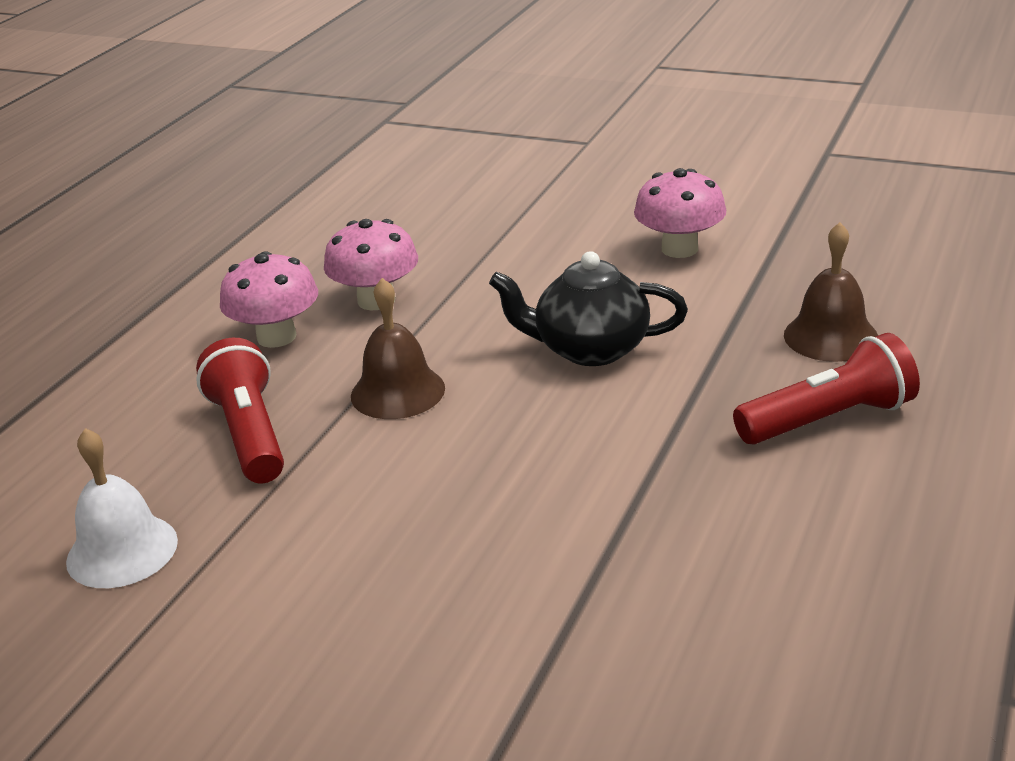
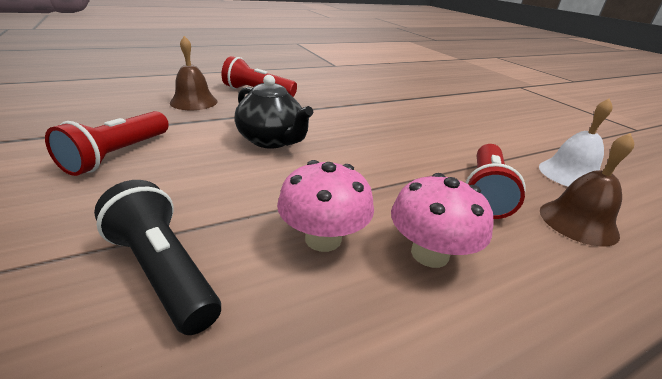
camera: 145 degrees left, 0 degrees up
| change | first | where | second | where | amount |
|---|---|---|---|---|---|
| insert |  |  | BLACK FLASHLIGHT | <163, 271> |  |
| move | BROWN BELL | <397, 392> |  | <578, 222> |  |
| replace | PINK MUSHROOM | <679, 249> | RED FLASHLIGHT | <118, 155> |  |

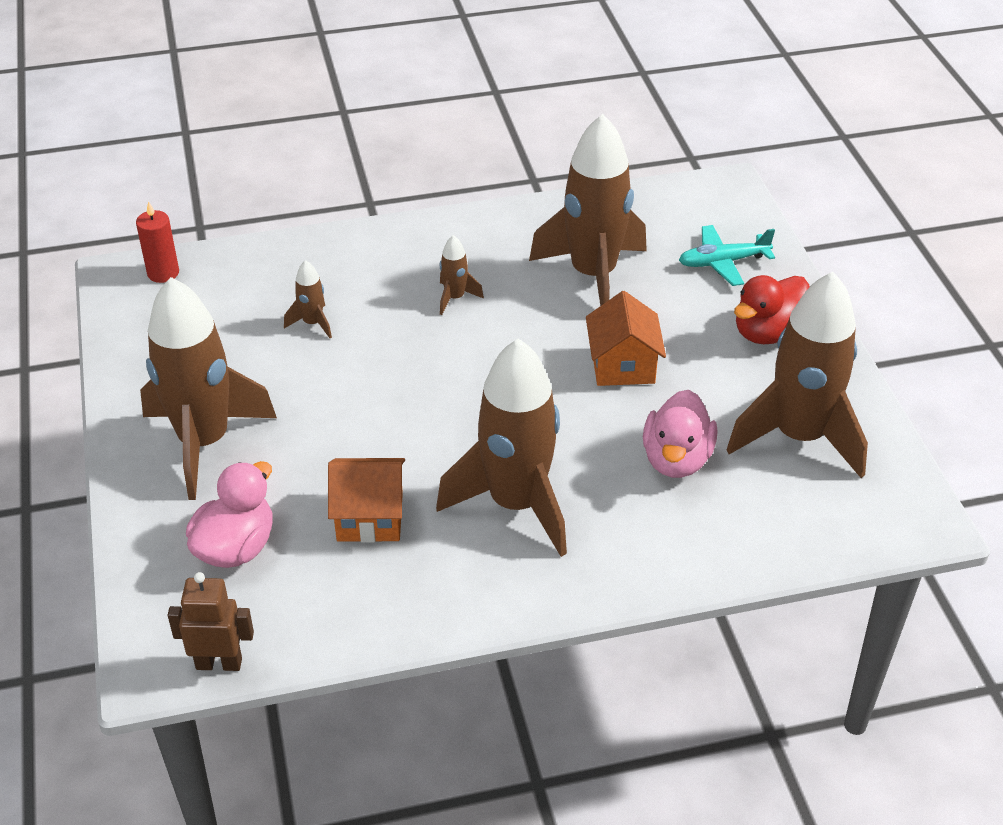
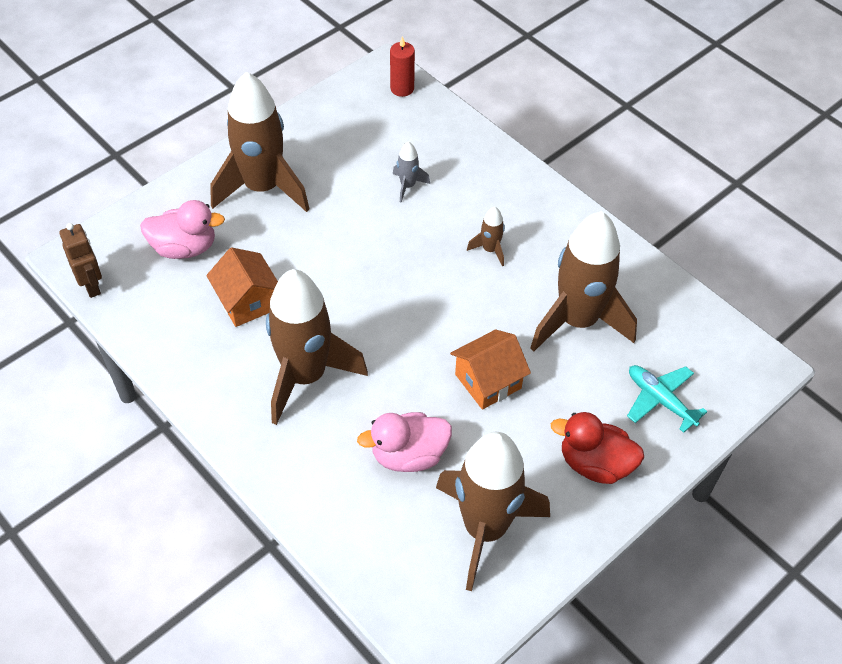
camera: 60 degrees right, 10 degrees up
| change | first | where | second | where | amount |
|---|---|---|---|---|---|
| recolor | BROWN ROCKET | <312, 323> | GREY ROCKET | <408, 186> |  |

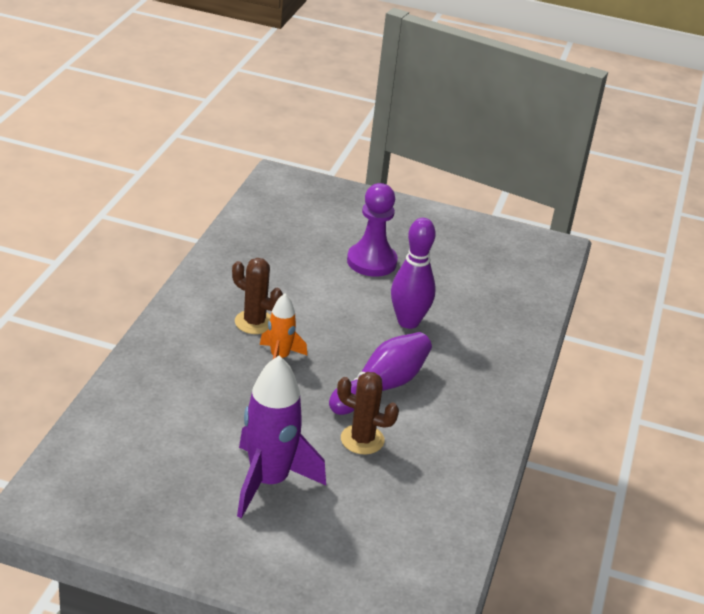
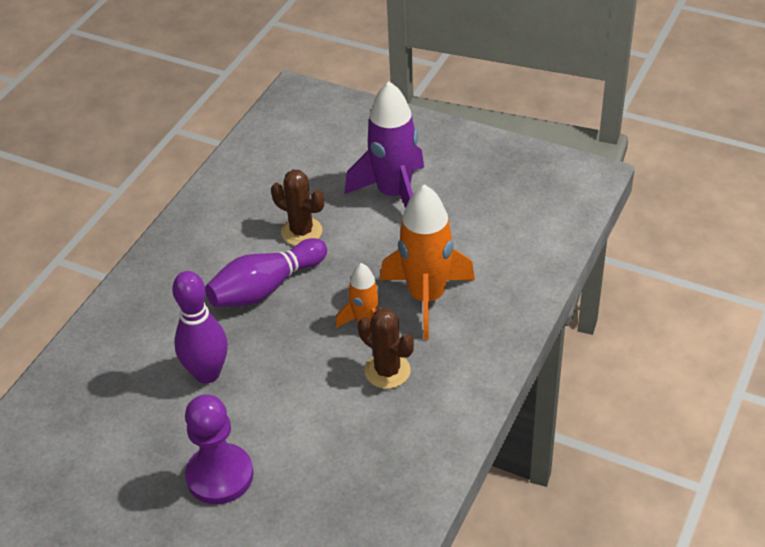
camera: 165 degrees left, 10 degrees up
| change | first | where | second | where | amount |
|---|---|---|---|---|---|
| insert |  |  | ORANGE ROCKET | <427, 298> |  |

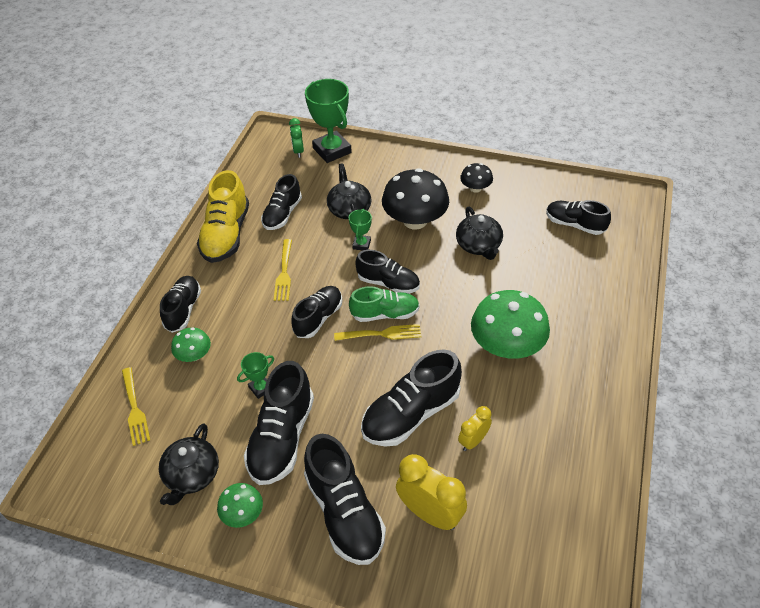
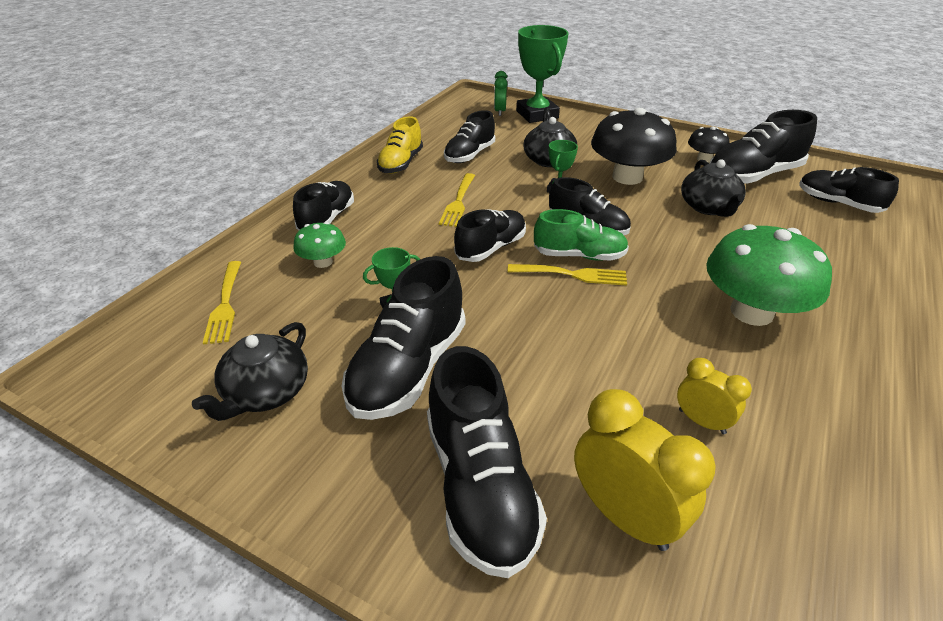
camera: 10 degrees right, 10 degrees down
| change | first | where | second | where | amount |
|---|---|---|---|---|---|
| delete | GREEN MUSHROOM | <243, 513> |  |  |  |
| move | BLACK SHOE | <411, 414> |  | <753, 176> |  |
| rotate | YELLOW CLOCK | <473, 441> |  | <701, 421> | 75 degrees clockwise |
| resize | YELLOW SHOE | <226, 234> |  | <401, 163> | x0.66 |

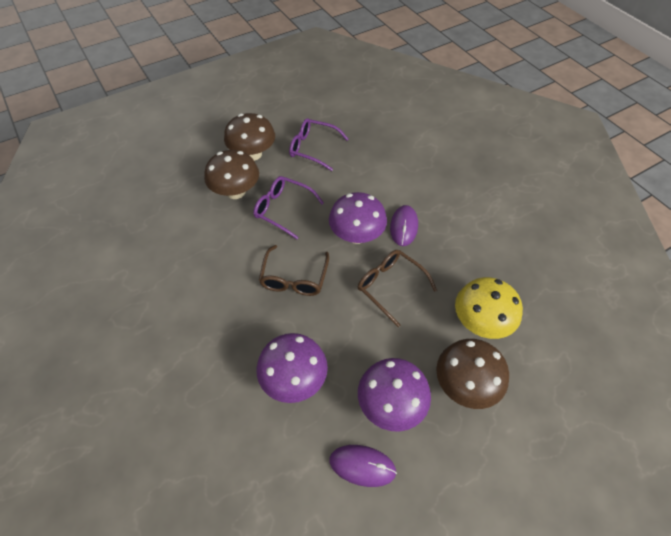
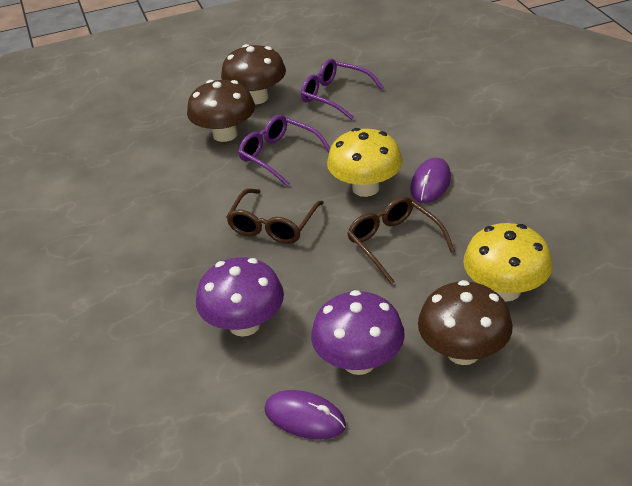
camera: 15 degrees right, 15 degrees down
| change | first | where | second | where | amount |
|---|---|---|---|---|---|
| recolor | PURPLE MUSHROOM | <356, 235> | YELLOW MUSHROOM | <365, 188> |  |

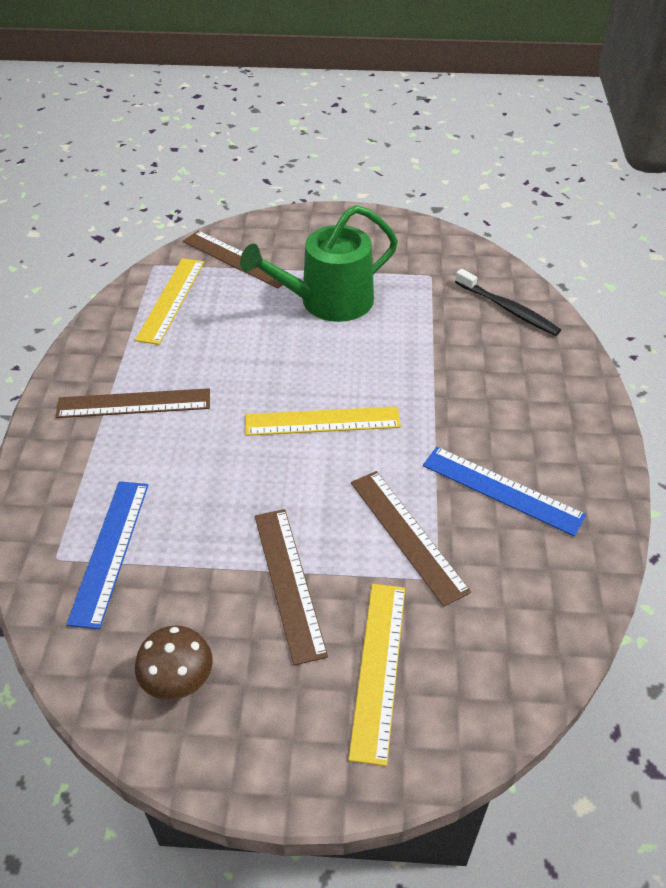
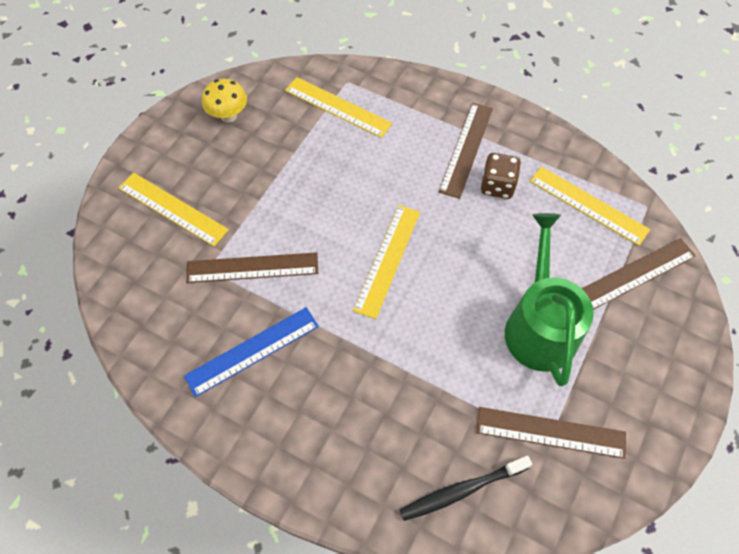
camera: 115 degrees right, 15 degrees up
| change | first | where | second | where | amount |
|---|---|---|---|---|---|
| insert |  |  | BROWN DICE | <497, 186> |  |
| move | BROWN RULER | <289, 582> |  | <550, 432> |  |
| recolor | BLUE RULER | <110, 551> | YELLOW RULER | <337, 107> |  |
| recolor | BROWN MUSHROOM | <179, 682> | YELLOW MUSHROOM | <228, 116> |  |

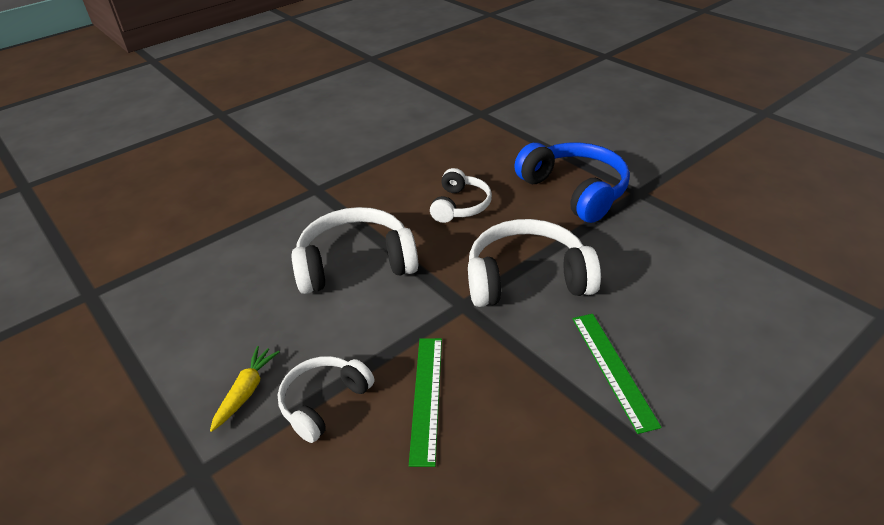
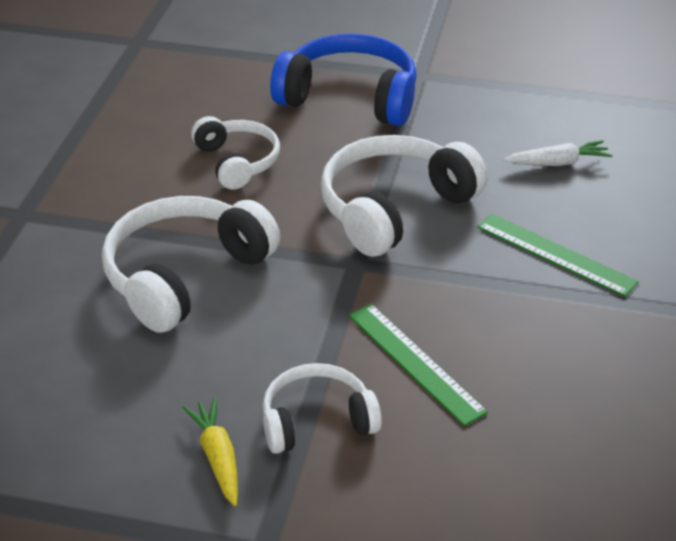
camera: 40 degrees left, 0 degrees up
| change | first | where | second | where | amount |
|---|---|---|---|---|---|
| insert |  |  | WHITE CARROT | <557, 163> |  |
| rotate | WHITE HEADPHONES | <324, 402> |  | <317, 421> | 75 degrees clockwise |

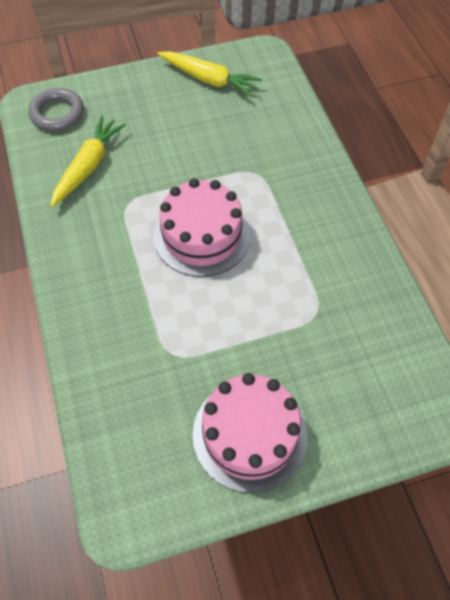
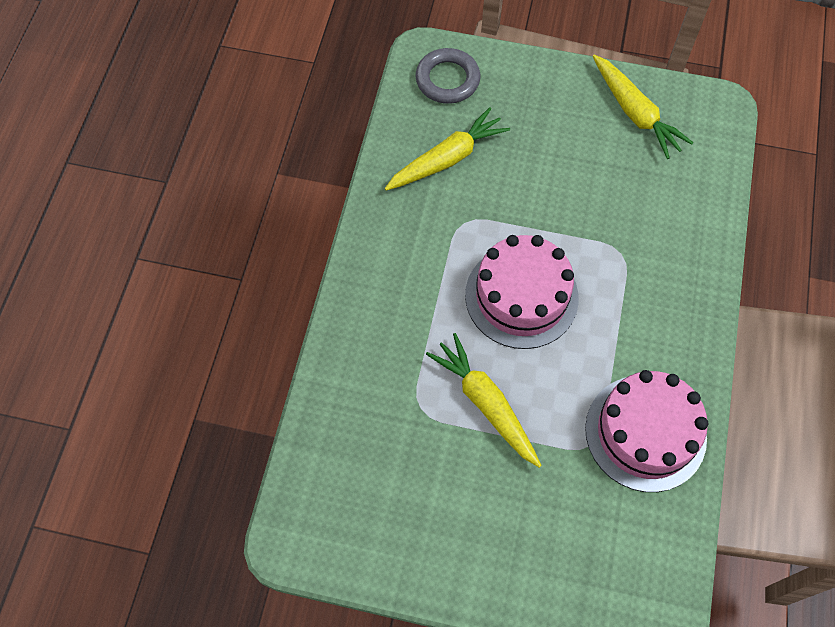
camera: 30 degrees right, 5 degrees up
| change | first | where | second | where | amount |
|---|---|---|---|---|---|
| insert |  |  | YELLOW CARROT | <485, 403> |  |
| move | PINK CAKE | <250, 434> |  | <645, 432> |  |

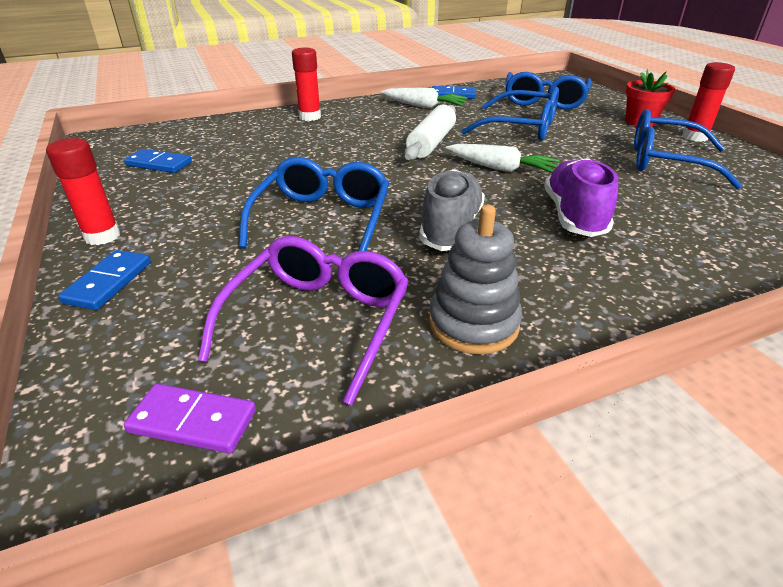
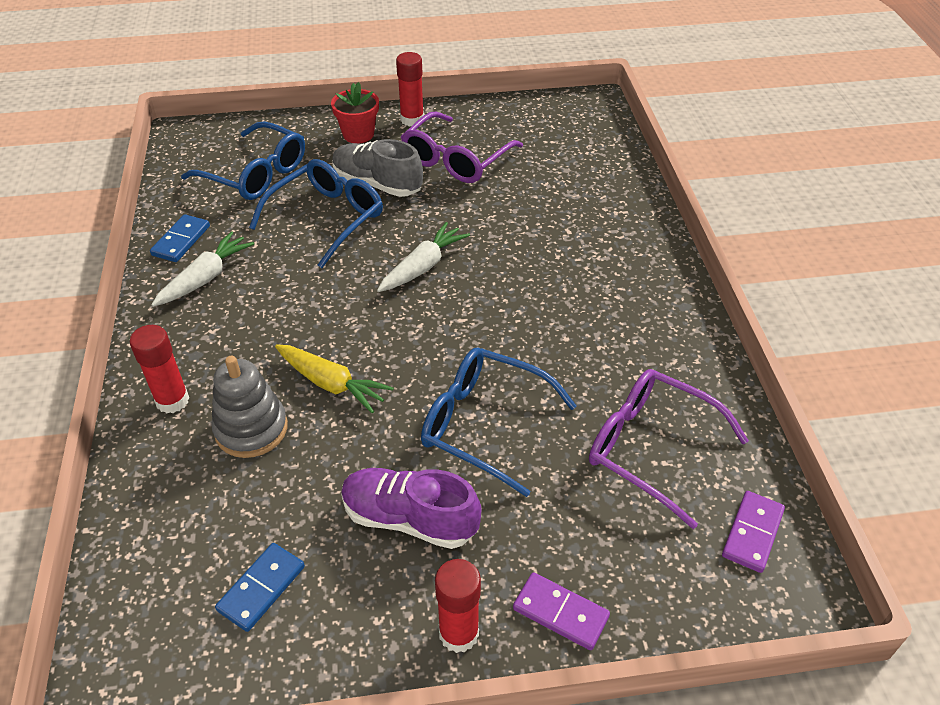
camera: 75 degrees left, 10 degrees up
| change | first | where | second | where | amount |
|---|---|---|---|---|---|
| delete | WHITE ROLLING PIN | <431, 143> |  |  |  |
| insert |  |  | YELLOW CARROT | <331, 384> |  |
| move | GREY SHOE | <451, 228> |  | <377, 184> |  |
| move | GREY STACKING TOY | <473, 323> |  | <251, 429> |  |
| move | PURPLE SHOE | <574, 216> |  | <409, 519> |  |
| recolor | BLUE DOMINO | <109, 282> | PURPLE DOMINO | <560, 612> |  |
| recolor | BLUE GLASSES | <666, 162> | PURPLE GLASSES | <456, 159> |  |

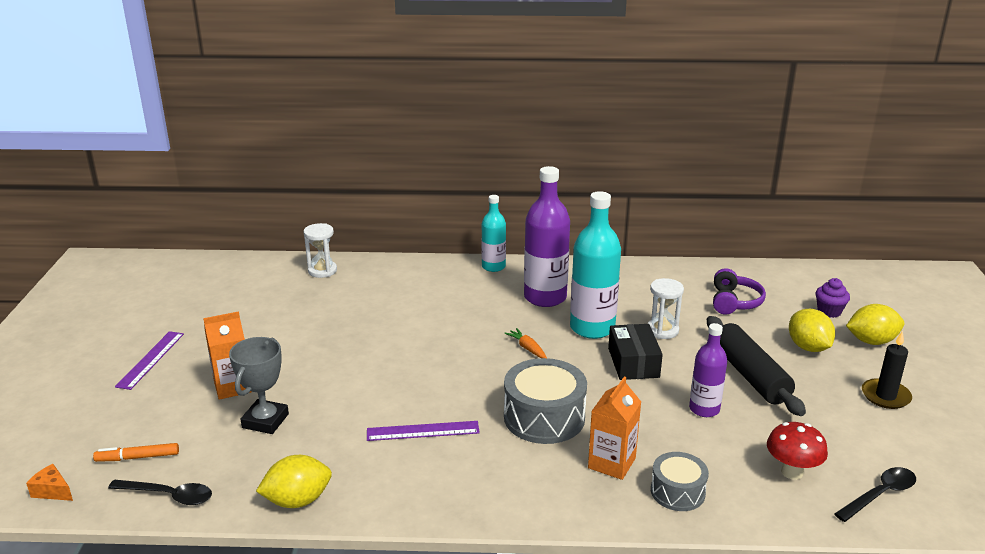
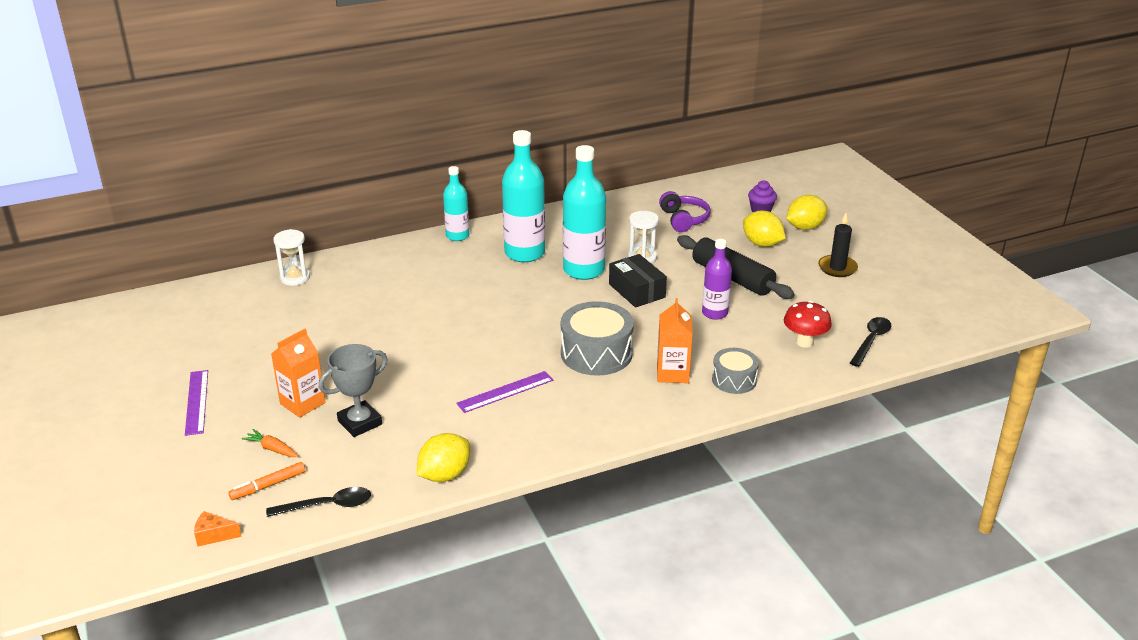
camera: 25 degrees left, 5 degrees up
| change | first | where | second | where | amount |
|---|---|---|---|---|---|
| move | ORANGE CARROT | <527, 348> |  | <272, 449> |  |
| recolor | PURPLE BOTTLE | <545, 297> | TURQUOISE BOTTLE | <524, 253> |  |
| rotate | GREY TROPHY | <265, 421> |  | <360, 423> | 60 degrees clockwise |

